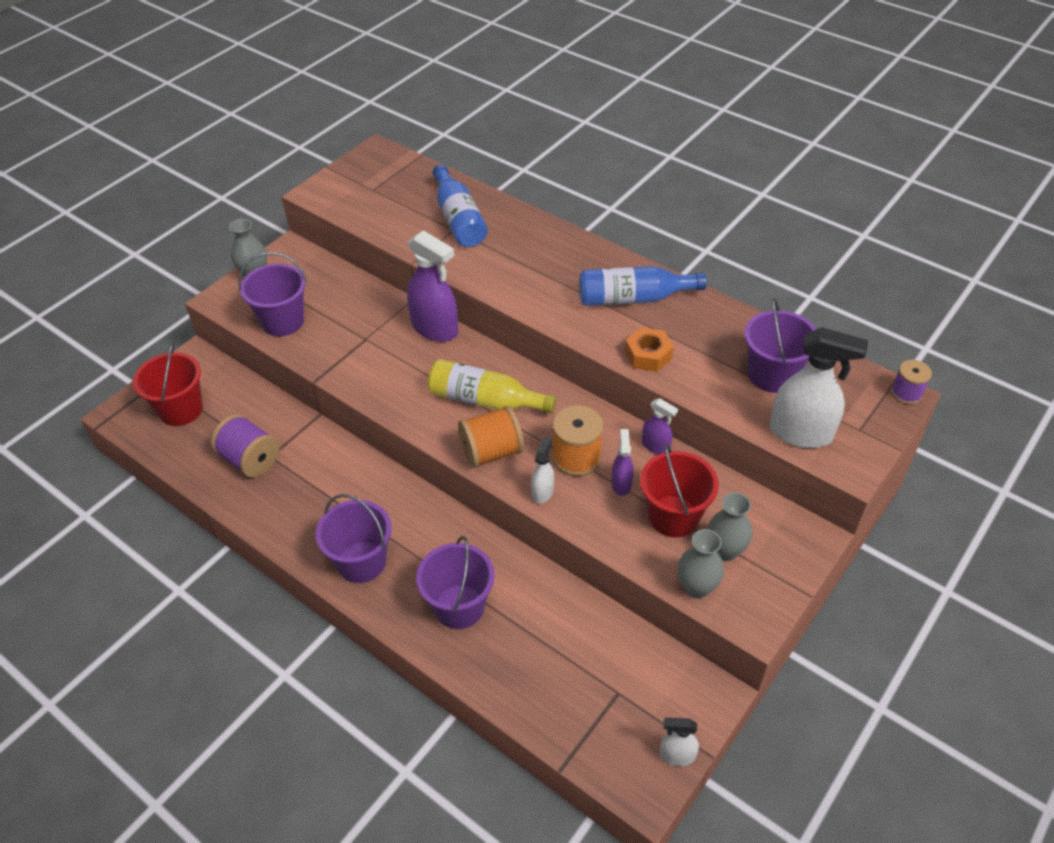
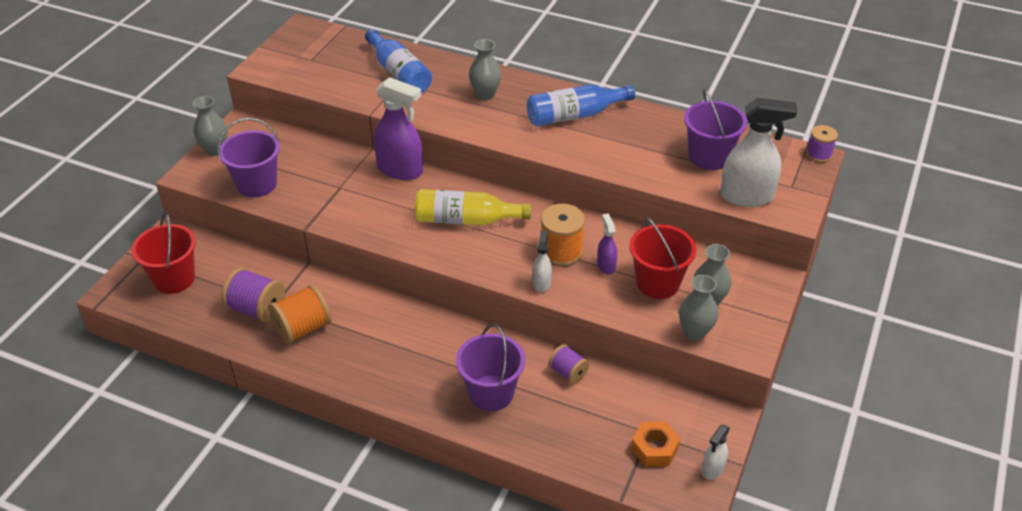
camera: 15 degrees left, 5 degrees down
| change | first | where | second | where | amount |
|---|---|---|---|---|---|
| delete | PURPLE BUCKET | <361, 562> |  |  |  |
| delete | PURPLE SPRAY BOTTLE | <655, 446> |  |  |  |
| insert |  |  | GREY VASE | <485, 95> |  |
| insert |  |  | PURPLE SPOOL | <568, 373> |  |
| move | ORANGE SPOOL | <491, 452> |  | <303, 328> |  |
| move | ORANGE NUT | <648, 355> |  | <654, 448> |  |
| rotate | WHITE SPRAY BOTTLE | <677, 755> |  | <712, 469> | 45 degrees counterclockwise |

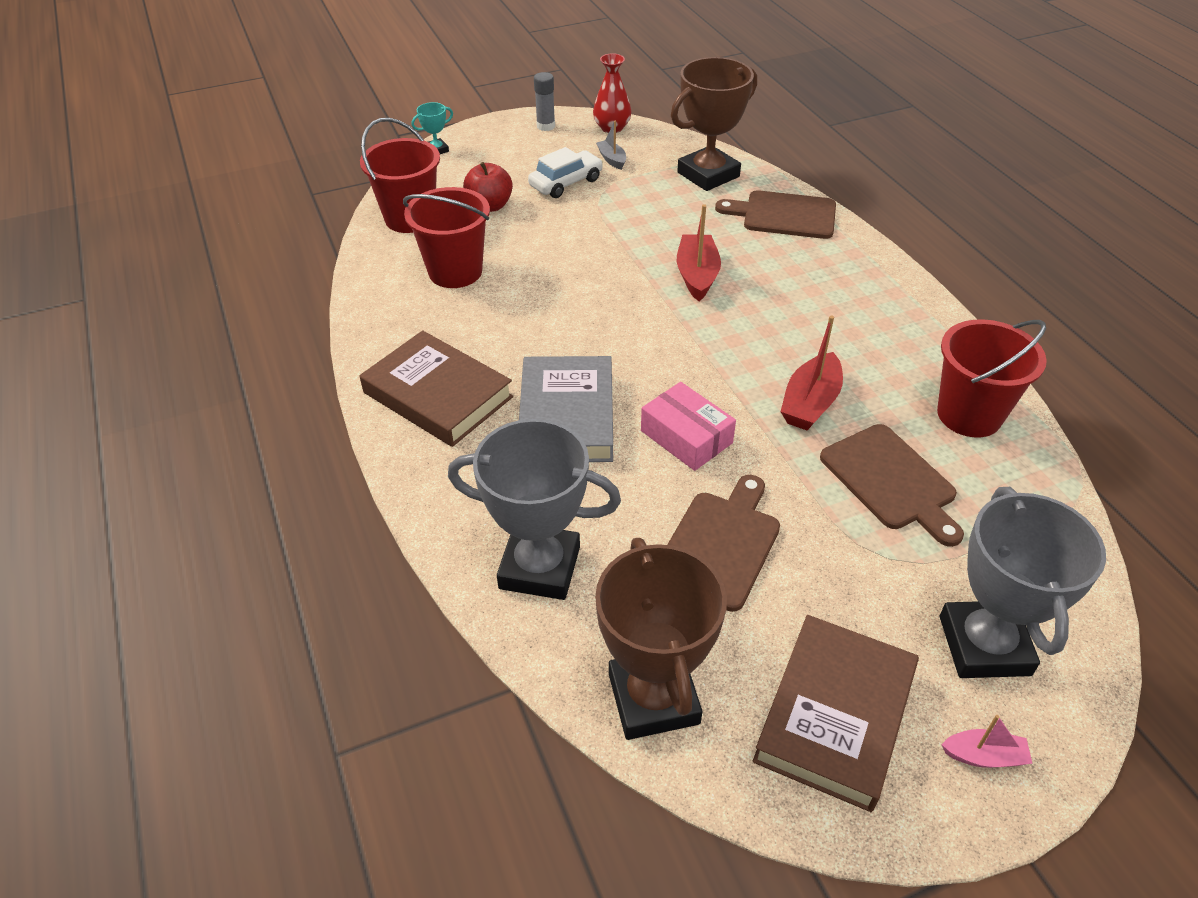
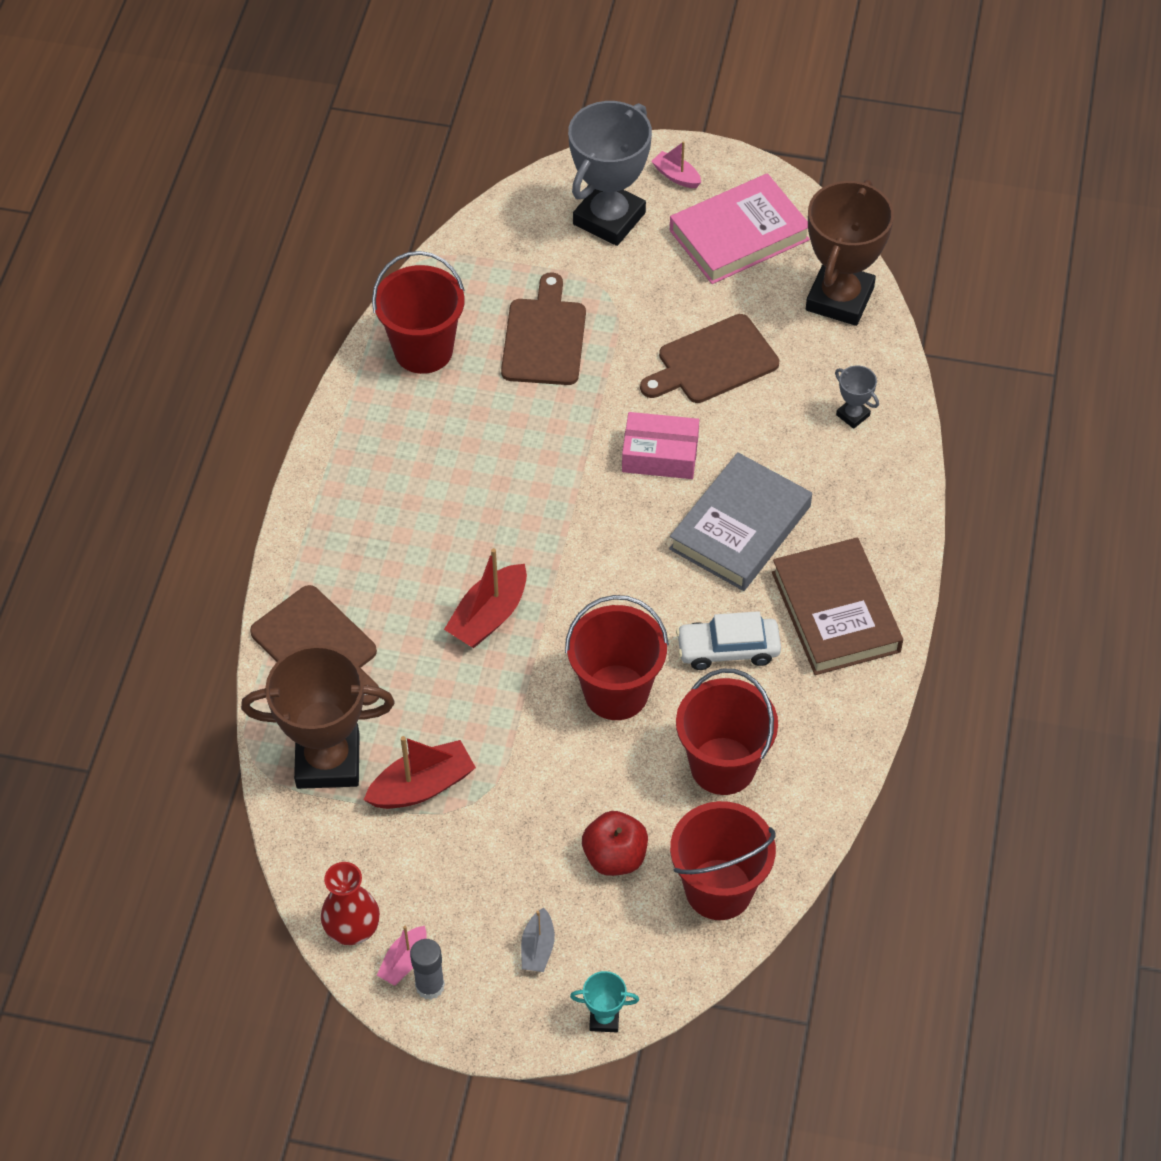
camera: 145 degrees left, 10 degrees up
| change | first | where | second | where | amount |
|---|---|---|---|---|---|
| insert |  |  | PINK BOAT | <404, 961> |  |
| insert |  |  | RED BUCKET | <616, 692> |  |
| move | WHITE CAR | <566, 183> |  | <728, 649> |  |
| move | GREY BOAT | <612, 159> |  | <538, 947> |  |
| move | RED BOAT | <810, 403> |  | <422, 786> |  |
| recolor | BROWN BOOK | <835, 715> | PINK BOOK | <739, 235> |  |
| rotate | PINK BOX | <686, 437> |  | <660, 454> | 75 degrees counterclockwise |
| resize | GREY TROPHY | <539, 567> |  | <853, 415> | x0.43 |

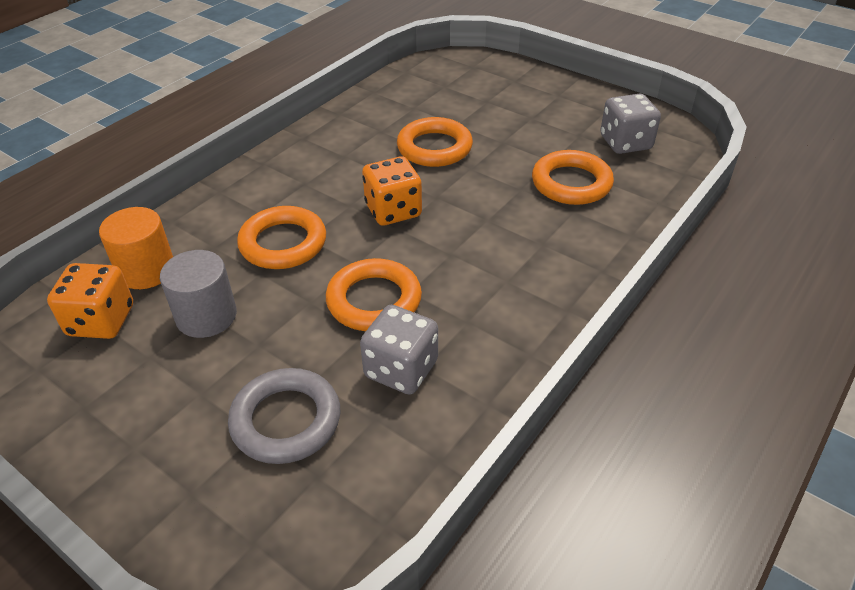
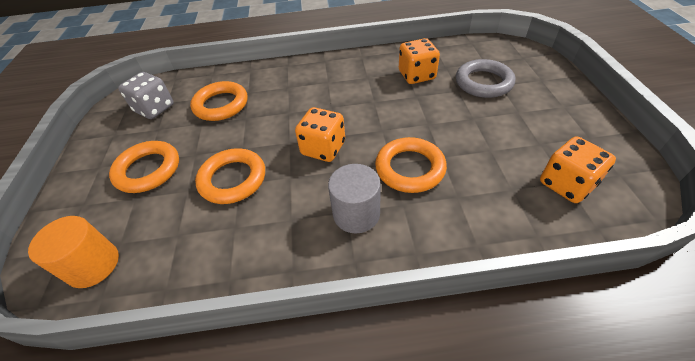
camera: 130 degrees left, 5 degrees up
| change | first | where | second | where | amount |
|---|---|---|---|---|---|
| move | ORANGE CYLINDER | <146, 270> |  | <93, 265> |  |
| move | GREY CYLINDER | <206, 316> |  | <356, 214> |  |
| move | ORANGE RING | <374, 300> |  | <148, 170> |  |
| recolor | GREY DICE | <401, 369> | ORANGE DICE | <416, 75> |  |

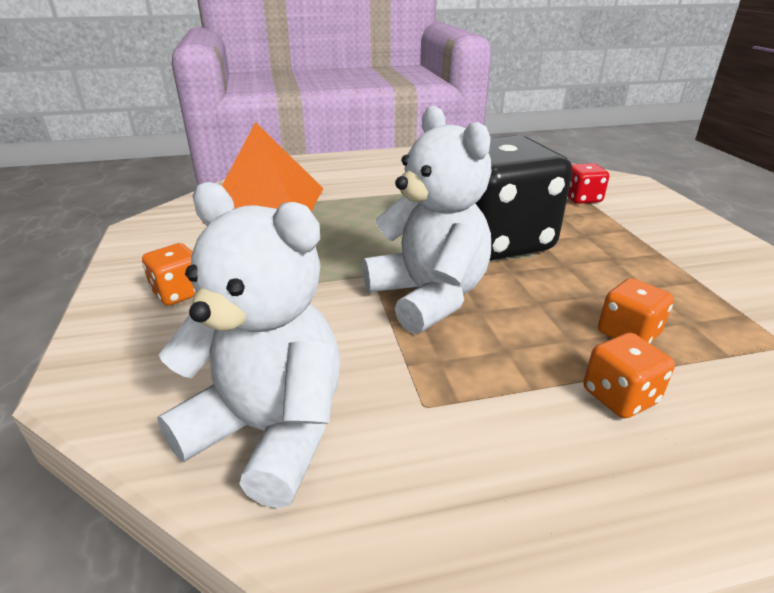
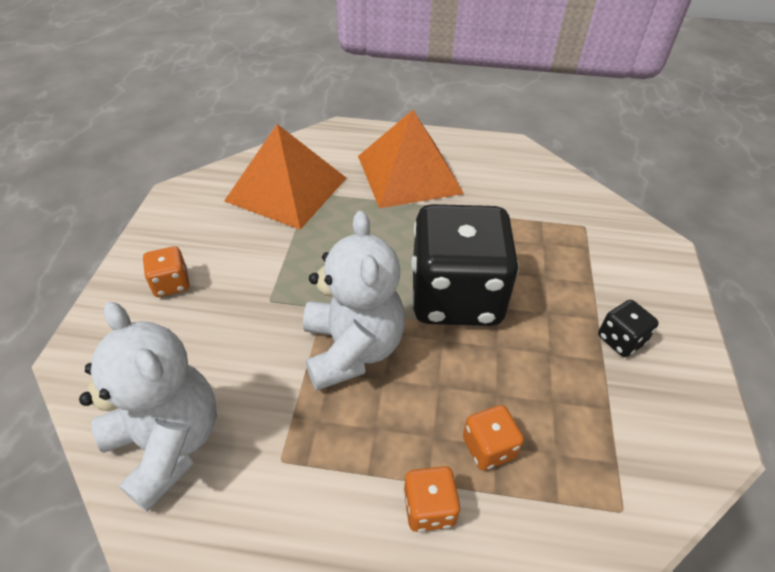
camera: 20 degrees right, 15 degrees up
| change | first | where | second | where | amount |
|---|---|---|---|---|---|
| delete | RED DICE | <582, 199> |  |  |  |
| insert |  |  | ORANGE PYRAMID | <409, 174> |  |
| insert |  |  | BLACK DICE | <620, 340> |  |

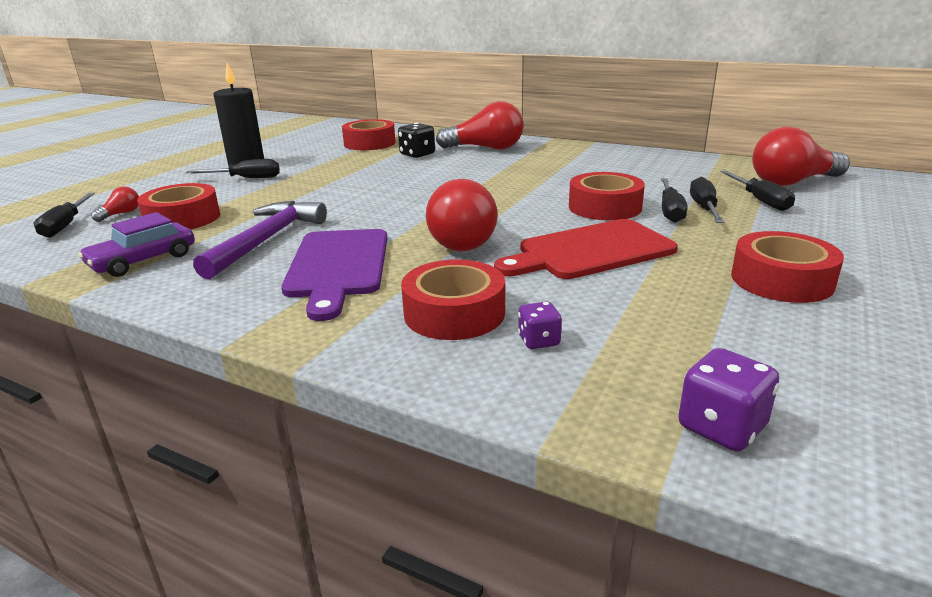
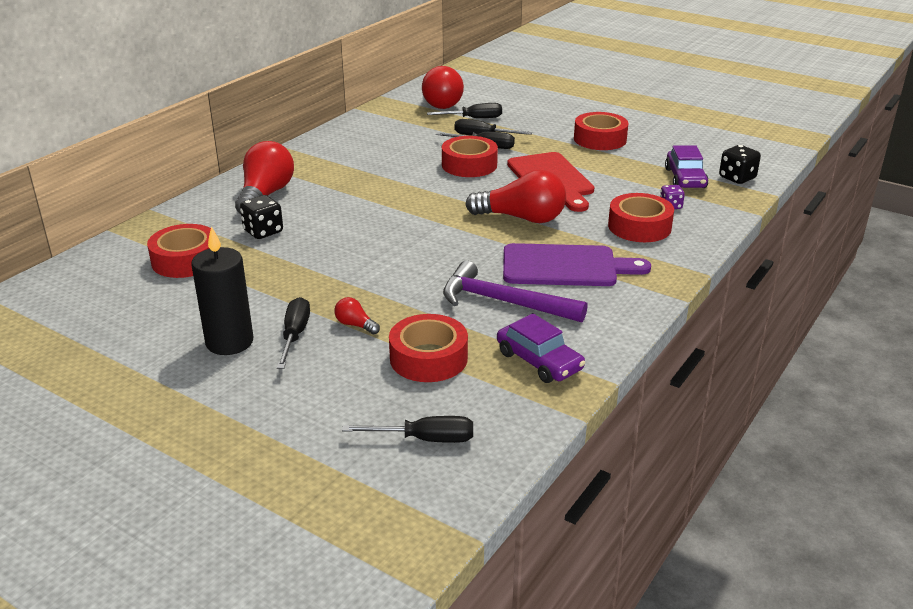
camera: 85 degrees left, 5 degrees up
| change | first | where | second | where | amount |
|---|---|---|---|---|---|
| insert |  |  | PURPLE CAR | <685, 178> |  |
| move | RED LIGHT BULB | <121, 214> |  | <355, 325> |  |
| recolor | PURPLE DICE | <721, 427> | BLACK DICE | <737, 178> |  |

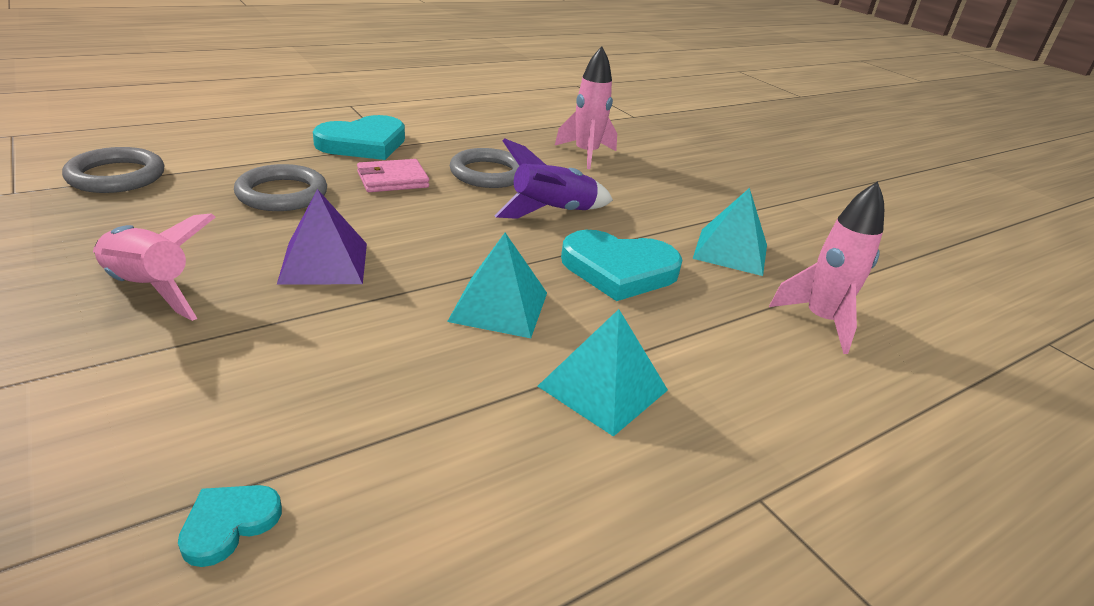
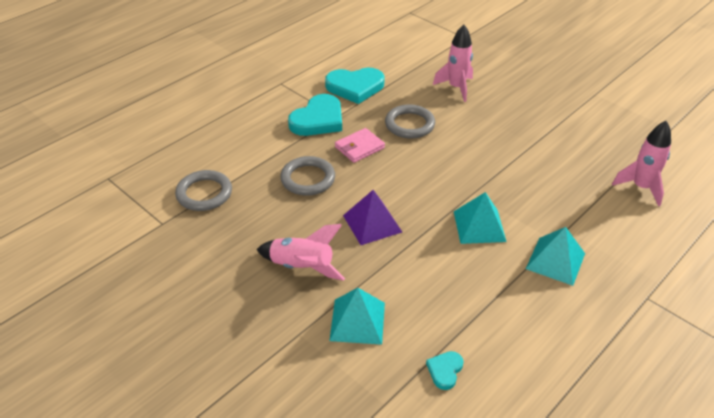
camera: 10 degrees left, 10 degrees up
| change | first | where | second | where | amount |
|---|---|---|---|---|---|
| delete | PURPLE ROCKET | <552, 212> |  |  |  |
| move | TURQUOISE HEART | <619, 270> |  | <355, 87> |  |
| move | TURQUOISE PYRAMID | <730, 251> |  | <357, 321> |  |

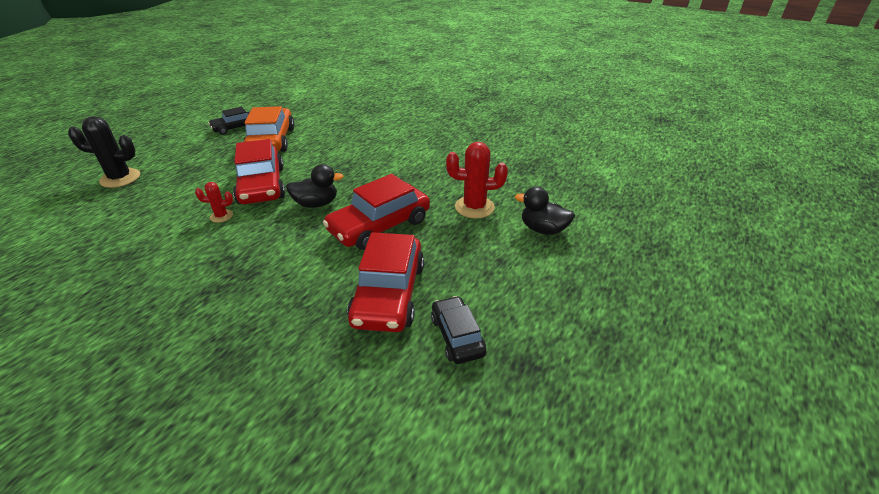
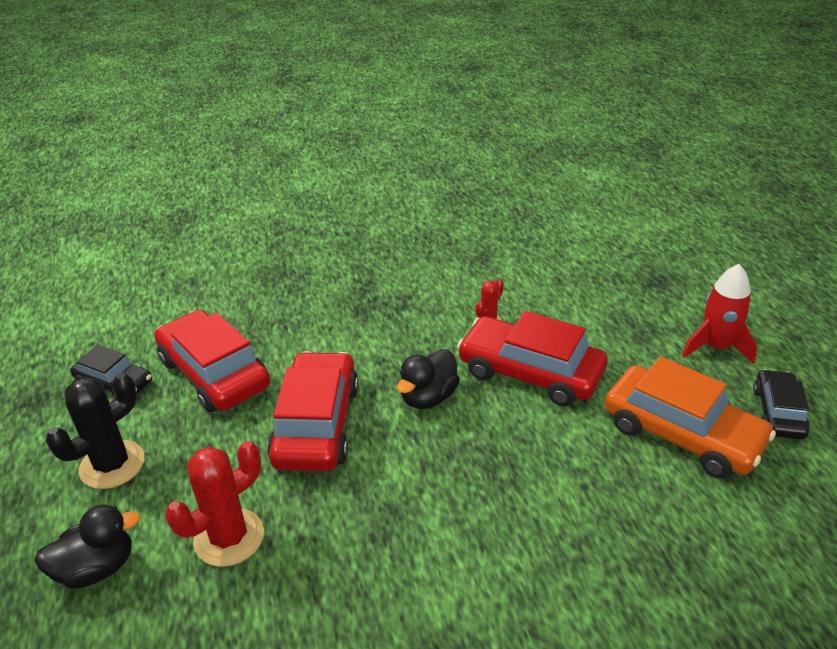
camera: 135 degrees right, 0 degrees up
| change | first | where | second | where | amount |
|---|---|---|---|---|---|
| insert |  |  | RED ROCKET | <716, 347> |  |
| move | BLACK CACTUS | <120, 178> |  | <112, 465> |  |

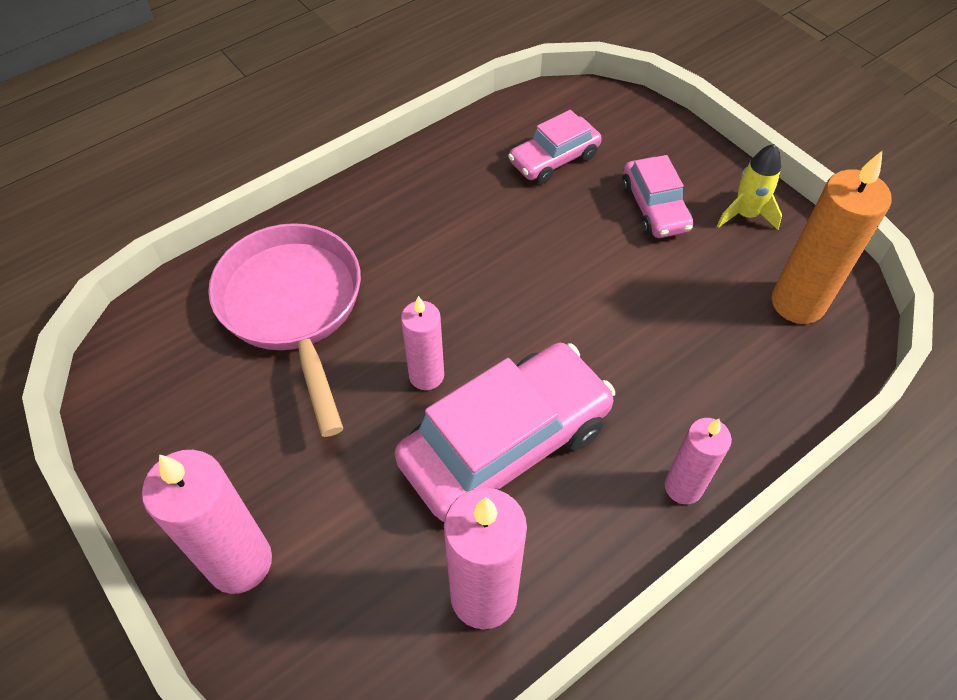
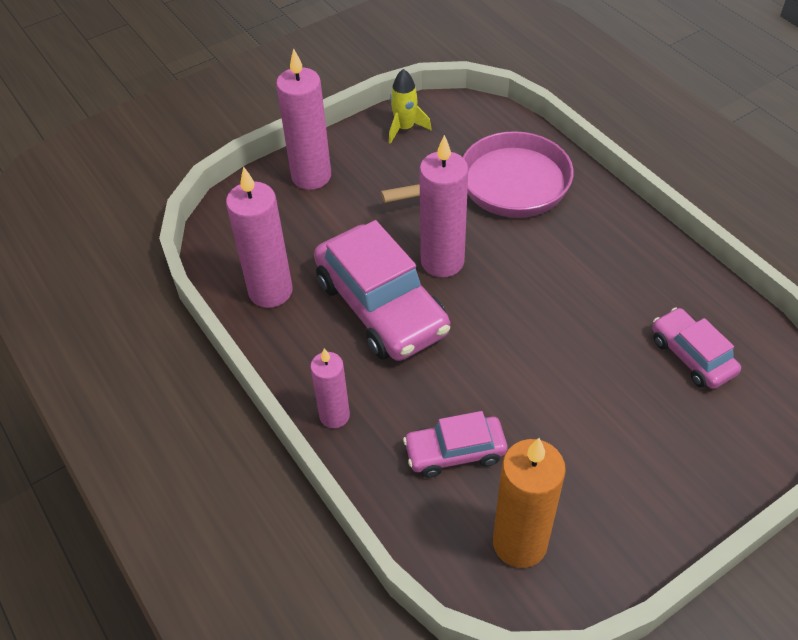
camera: 95 degrees right, 5 degrees down
| change | first | where | second | where | amount |
|---|---|---|---|---|---|
| move | PINK CAR | <654, 207> |  | <455, 452> |  |
| move | YELLOW ROCKET | <745, 214> |  | <405, 128> |  |
| resize | PINK CANDLE | <426, 375> |  | <442, 262> | x1.62 |

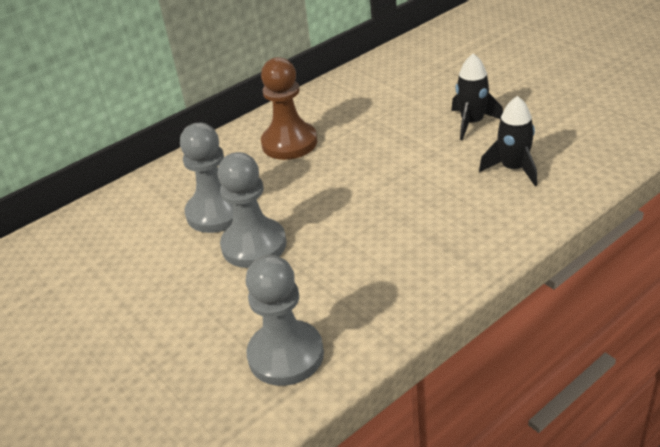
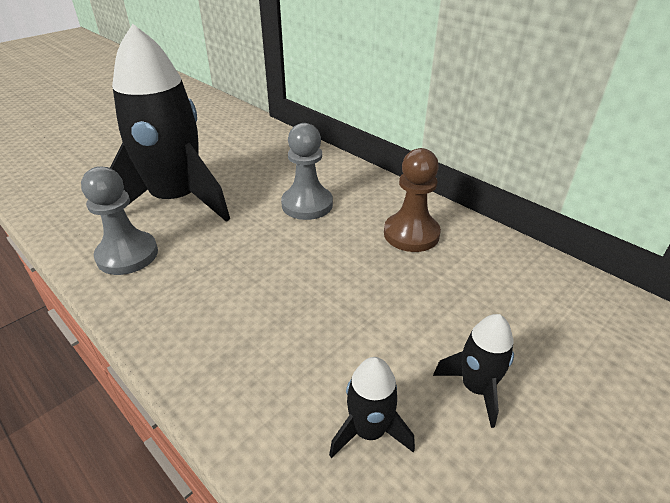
camera: 80 degrees right, 0 degrees up
| change | first | where | second | where | amount |
|---|---|---|---|---|---|
| delete | GREY PAWN | <254, 245> |  |  |  |
| insert |  |  | BLACK ROCKET | <176, 200> |  |

